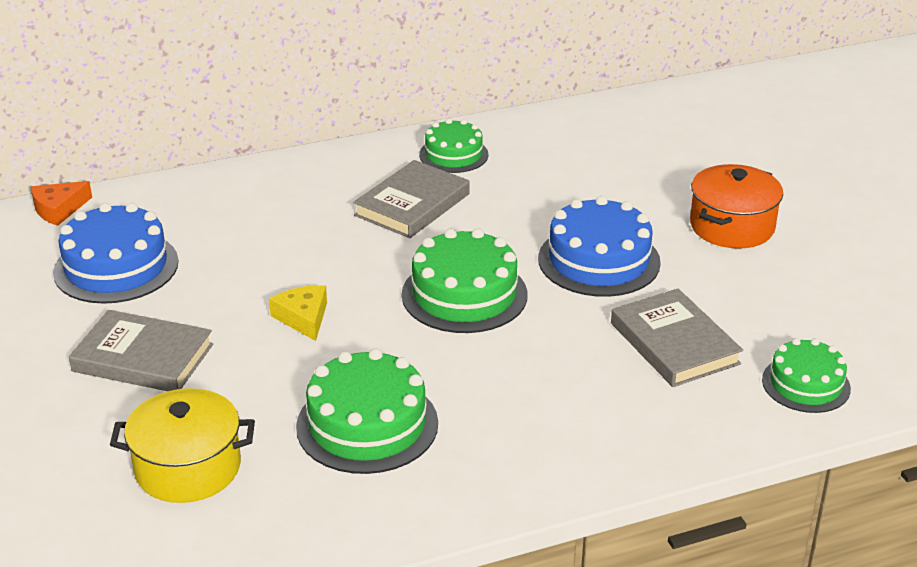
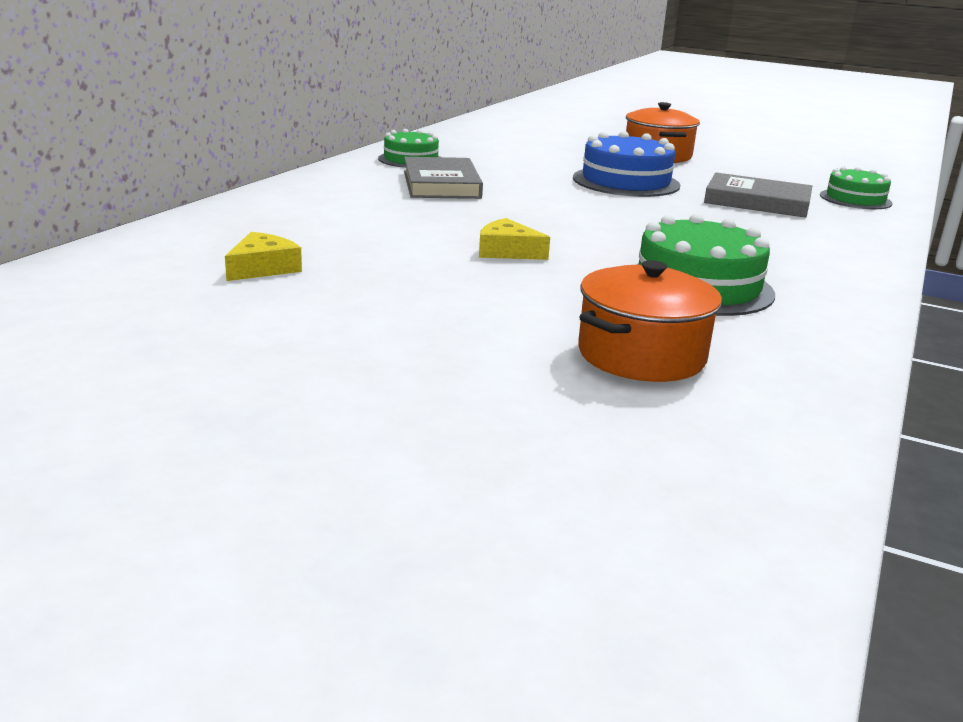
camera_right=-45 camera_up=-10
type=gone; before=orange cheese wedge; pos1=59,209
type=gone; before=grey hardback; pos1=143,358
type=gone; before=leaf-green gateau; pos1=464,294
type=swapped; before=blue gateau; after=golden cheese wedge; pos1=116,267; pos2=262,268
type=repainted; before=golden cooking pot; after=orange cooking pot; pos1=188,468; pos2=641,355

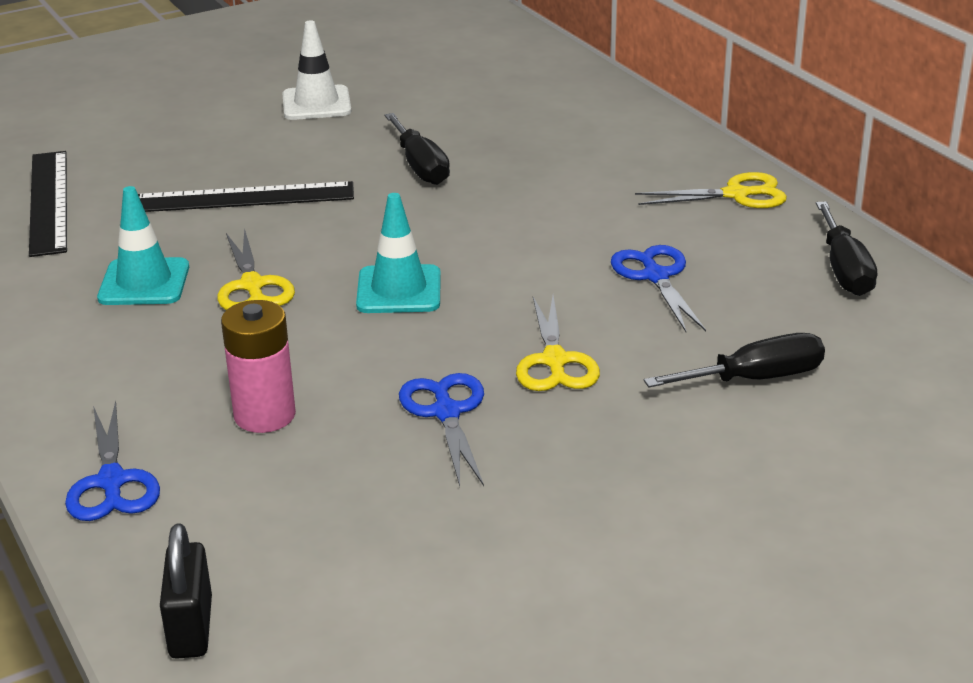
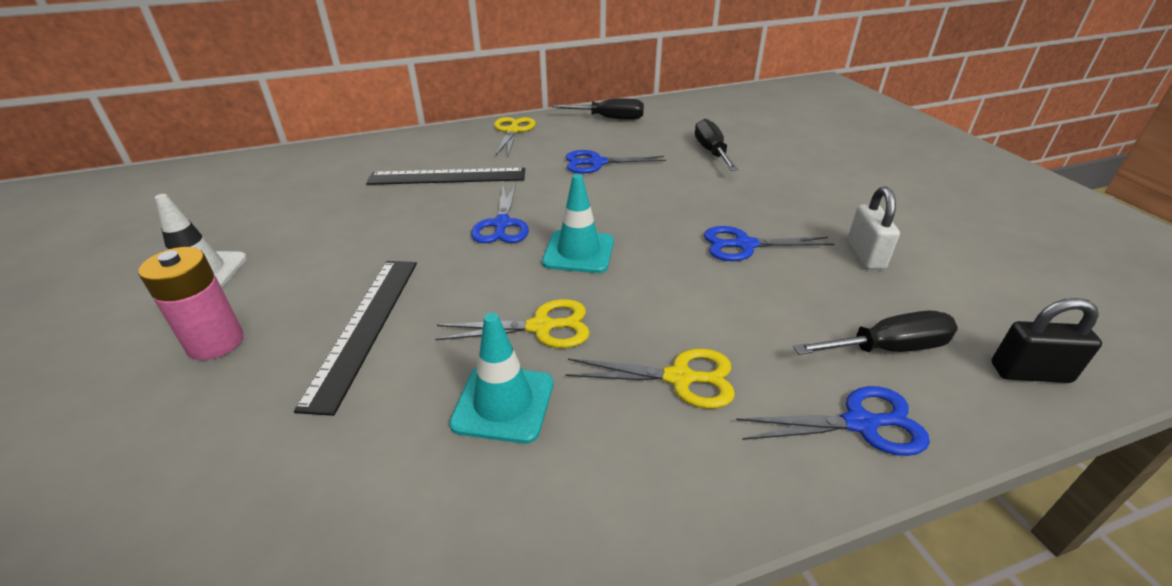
camera_right=-80 camera_up=5
type=new; after=blue shears; pos2=502,224
type=new; after=white padlock; pos2=865,255
type=shifted; before=ebony ruler; pos1=48,202; pos2=447,177
type=shifted; before=pink power cell; pos1=264,415; pos2=215,342
type=shifted; before=ebony screwdriver; pos1=420,166; pos2=888,348
type=shifted; before=golden shears; pos1=554,361; pos2=679,378

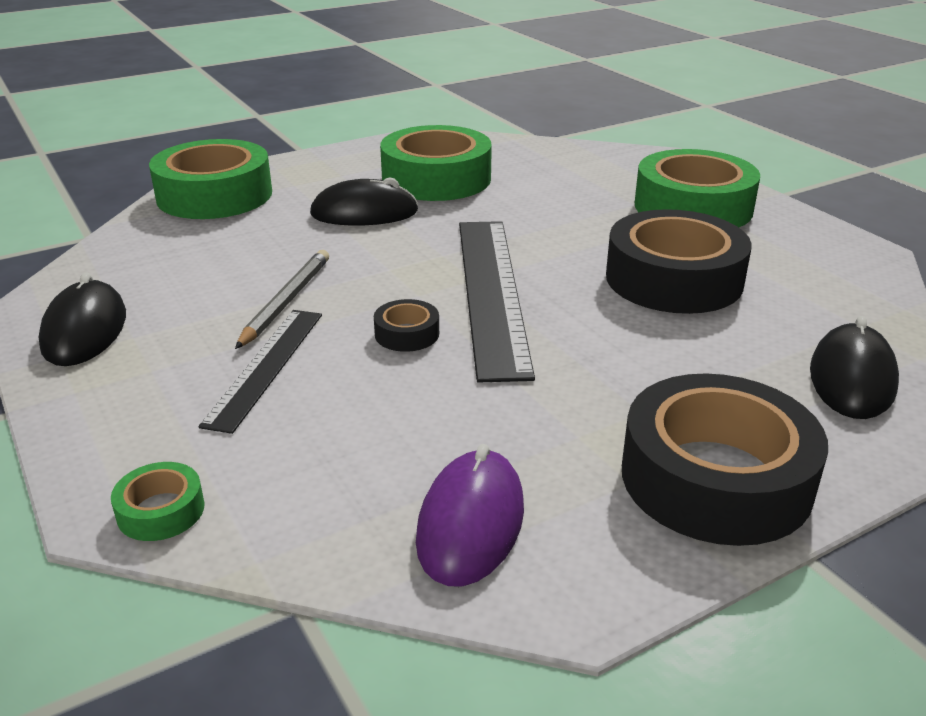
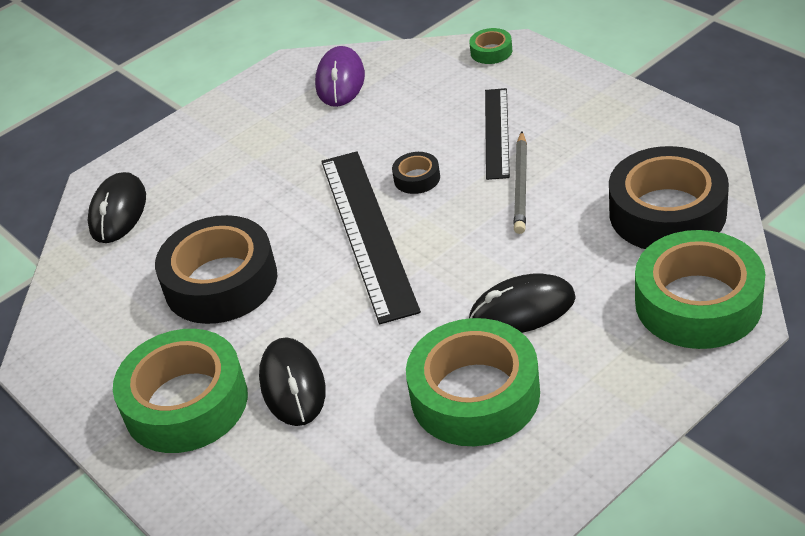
camera_right=175 camera_up=10
type=shifted; before=ebony PC mouse; pos1=85,330; pos2=293,385
type=shifted; before=ebony tape; pos1=715,478; pos2=667,212

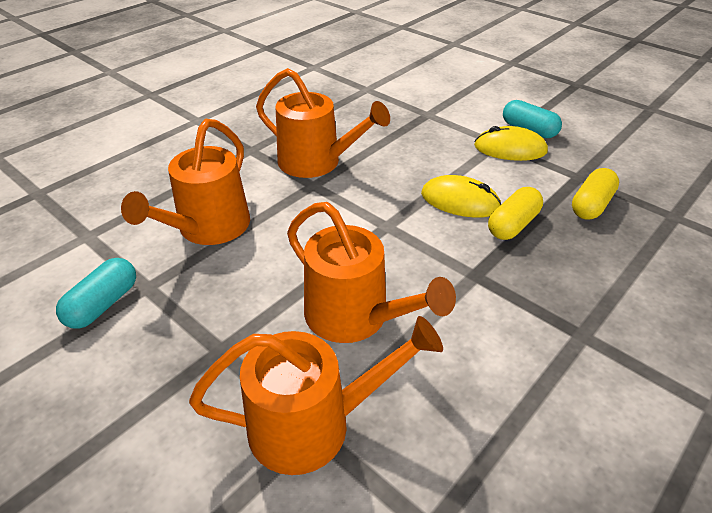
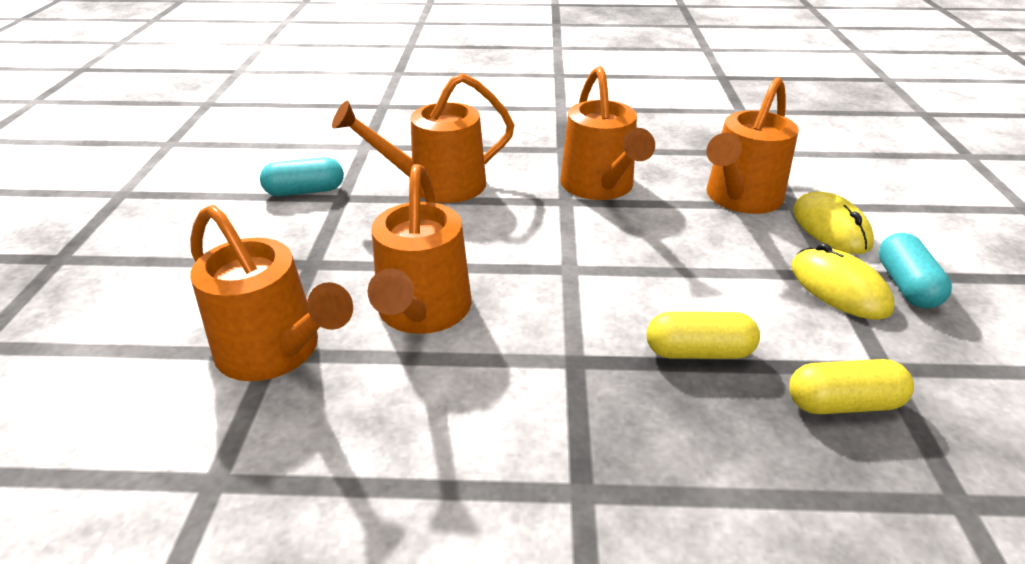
camera_right=50 camera_up=-5
type=new; after=orange sprinkling can; pos2=740,198
type=shifted; before=golden PC mouse; pos1=460,201; pos2=830,227

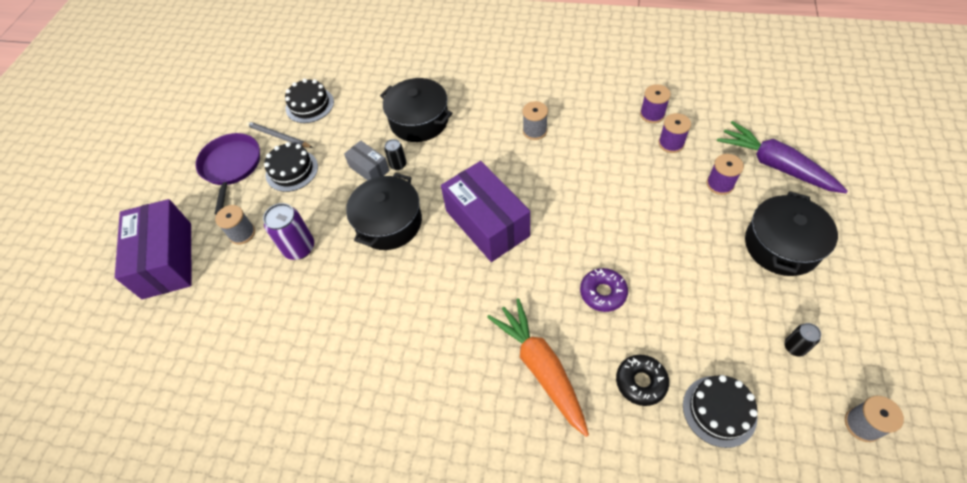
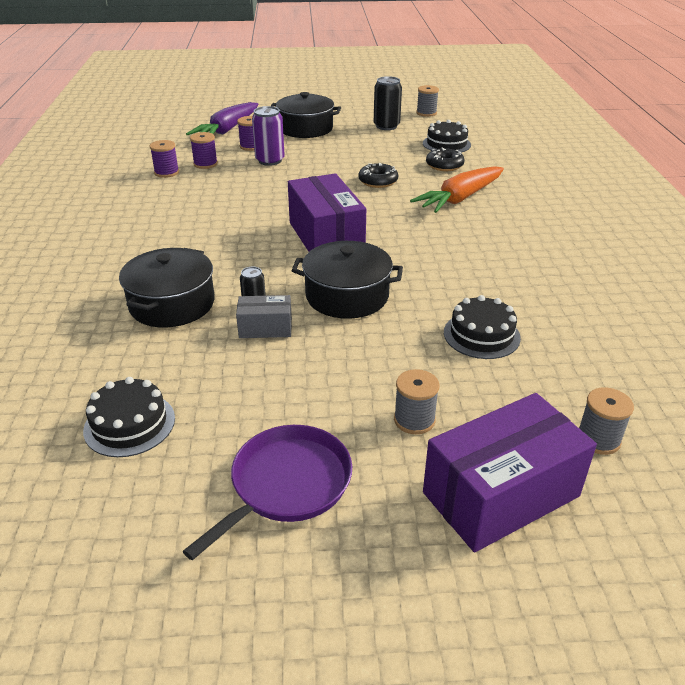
camera_right=-110 camera_up=-20
type=gone; before=grey wooden pencil; pos1=278,136
type=shifted; before=violet soda can; pos1=299,248; pos2=270,160
type=shifted; before=ebony gateau; pos1=292,170; pos2=481,335
type=shifted; before=grey spool; pos1=534,131; pos2=598,439
type=repainted; before=violet glazed donut; after=ebony glazed donut; pos1=603,293; pos2=378,181
type=rotated; before=violet skillet; pos1=231,166; pos2=287,484; turn=150
type=rotated; before=grey box; pos1=369,169; pos2=265,328; turn=60
type=rotated; before=violet box; pos1=487,223; pos2=326,237; turn=-60
type=scaled; before=ebony soda can; pos1=794,347; pos2=386,126; scale=1.77

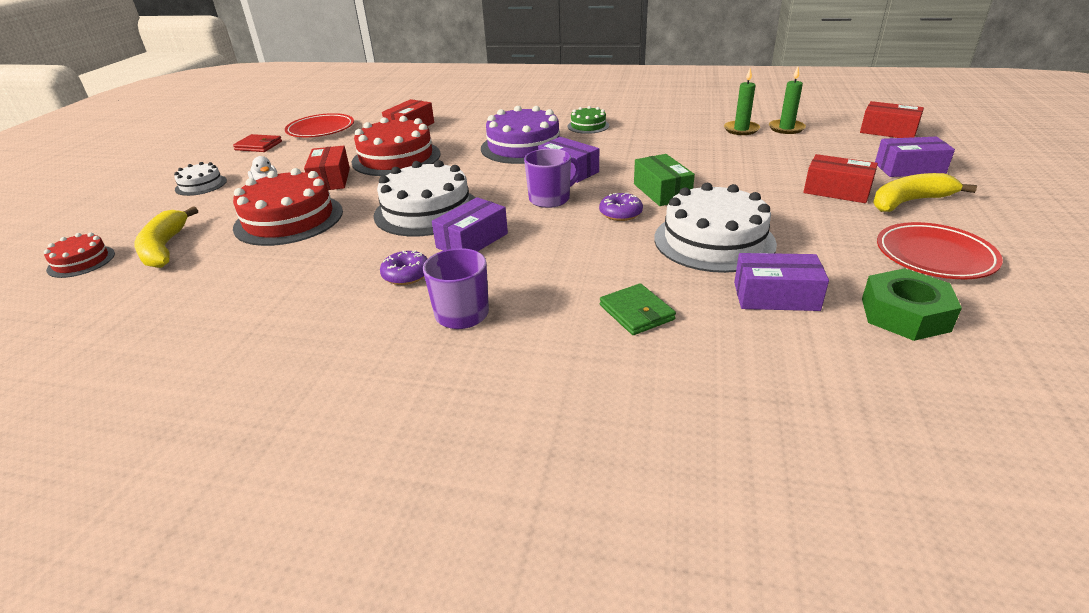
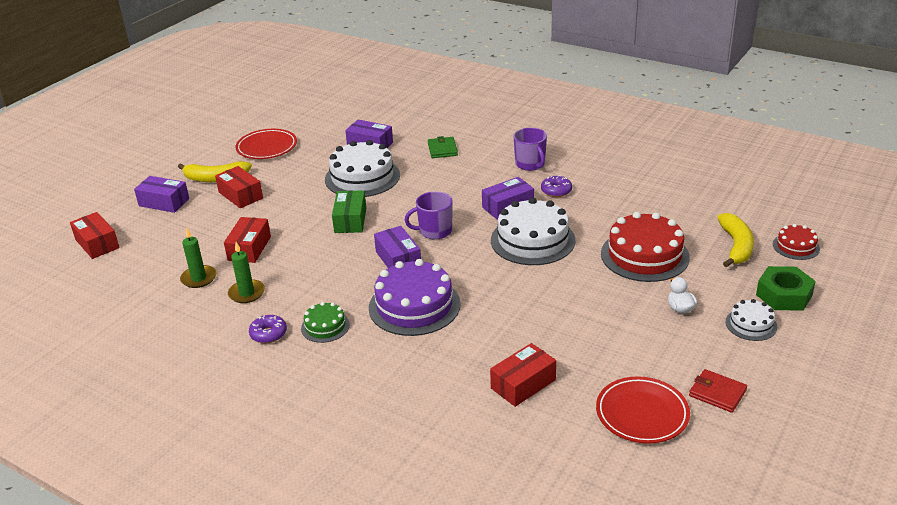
camera_right=-160 camera_up=0
type=gone; before=scarlet gateau; pos1=396,158
type=shifted; before=scarlet box; pos1=330,179; pos2=249,248
type=shifted; before=violet glazed donut; pos1=620,213; pos2=268,334
type=shifted; before=leaf-green wax candle; pos1=786,128; pos2=247,293
type=shifted; before=leaf-green nut; pos1=904,314; pos2=784,295

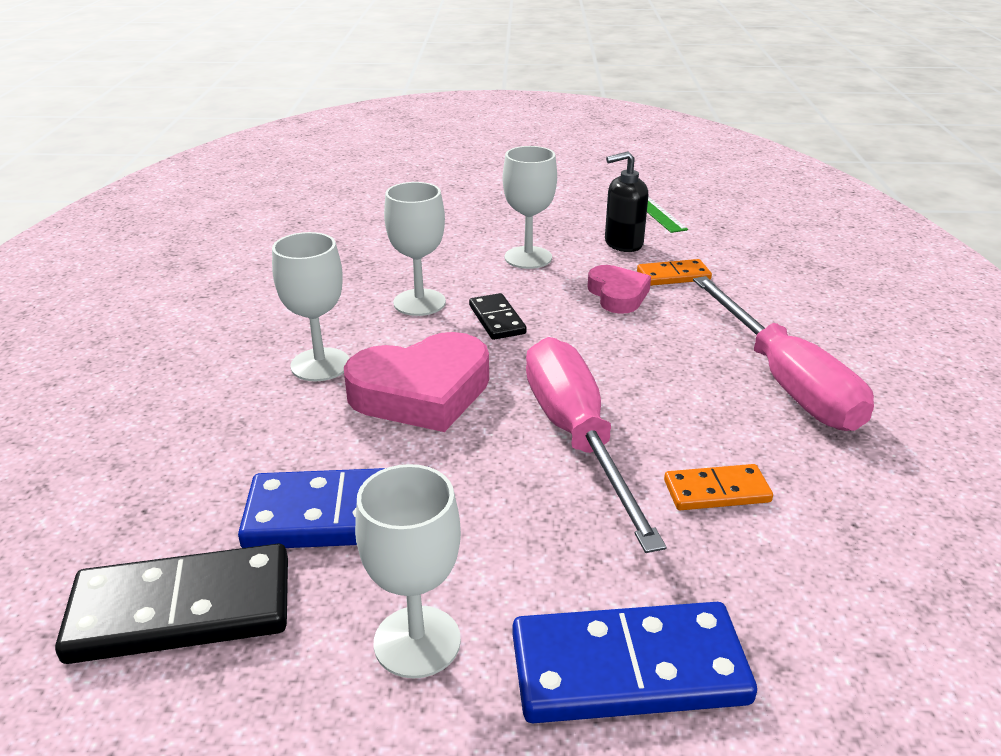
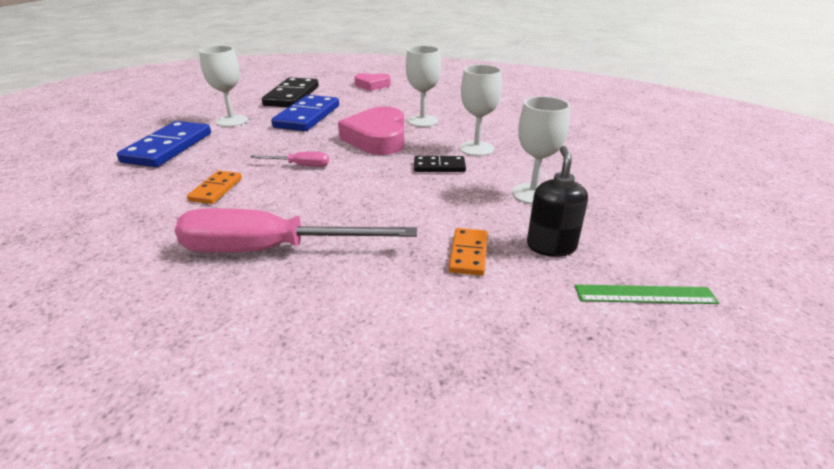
camera_right=110 camera_up=0
type=shifted; before=pink heart; pos1=617,295; pos2=372,85
type=scaled; before=pink screwdriver; pos1=577,437; pos2=300,166; scale=0.45

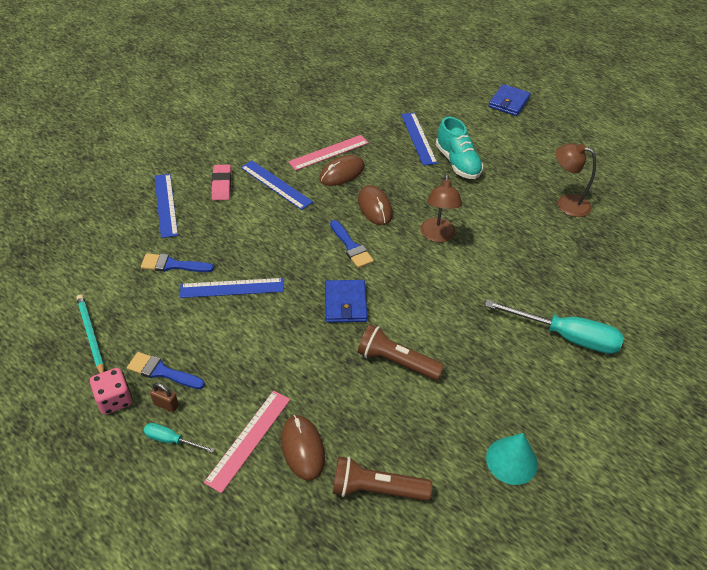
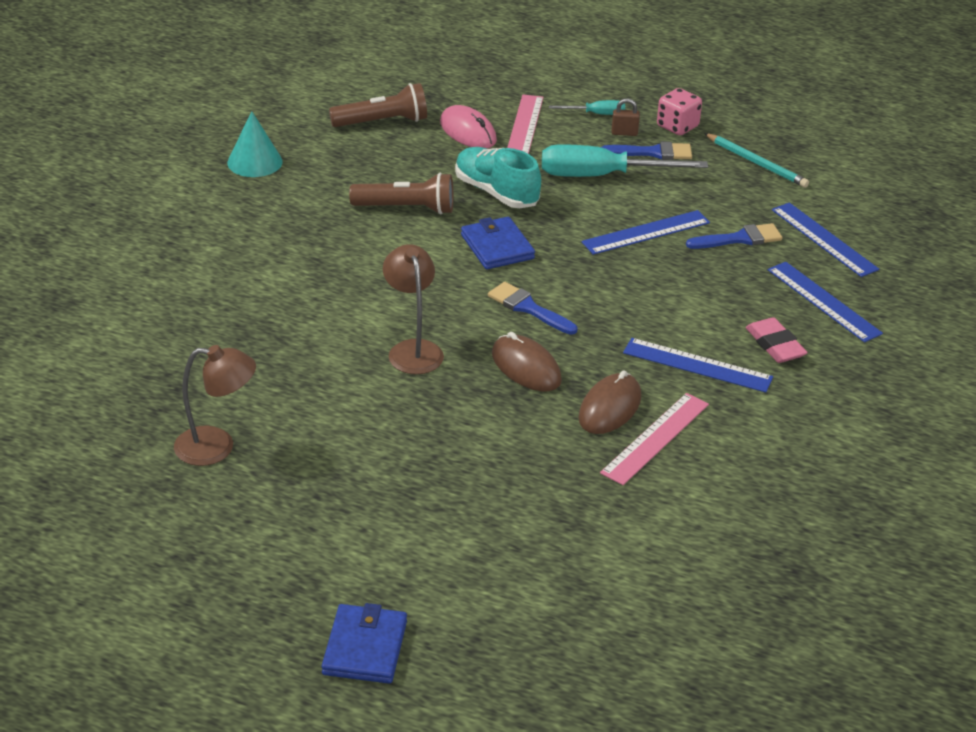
camera_right=160 camera_up=-10
type=shifted; before=blue ruler; pos1=418,138; pos2=824,239
type=shifted; before=teal shoe; pos1=457,163; pos2=496,192
type=shifted; before=teal screwdriver; pos1=566,336; pos2=601,176
type=repainted; before=russet PC mouse; after=pink PC mouse; pos1=302,448; pos2=468,132

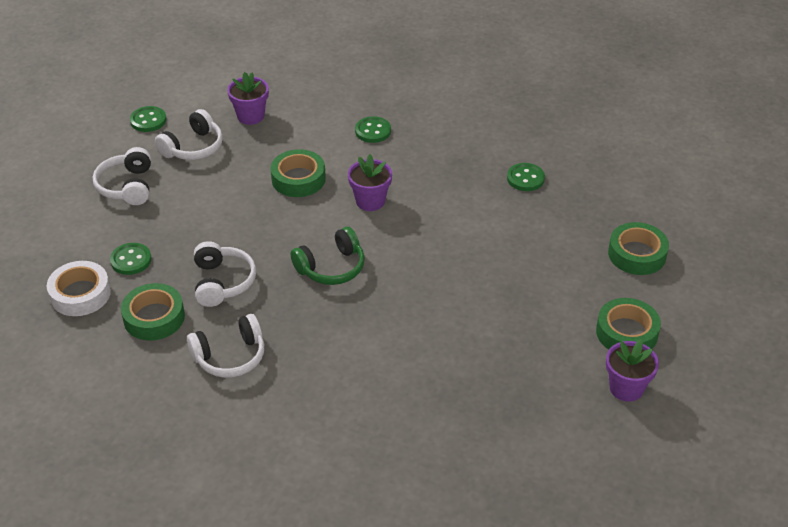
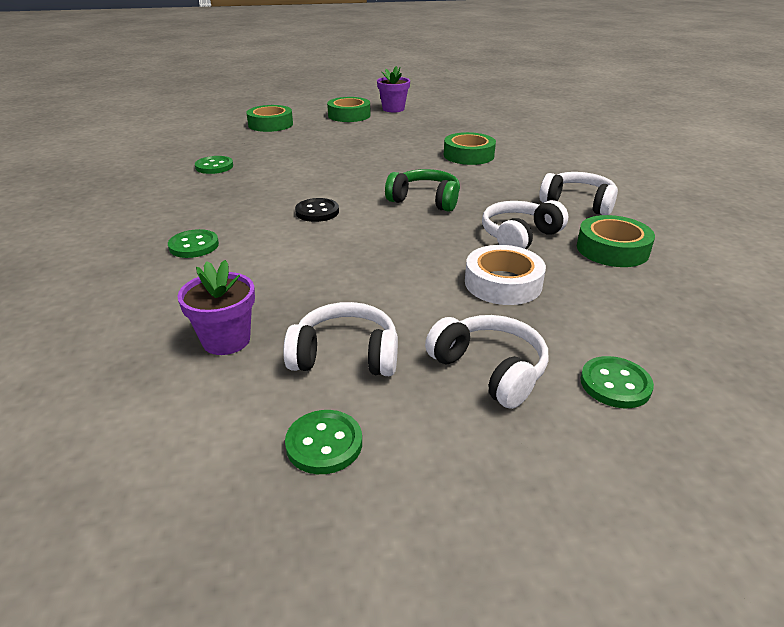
camera_right=-125 camera_up=-10
type=shifted; before=white tape; pos1=80,294; pos2=503,283
type=shifted; before=leaf-green button; pos1=131,260; pos2=615,384
type=shifted; before=leaf-green tape; pos1=298,179; pos2=468,155
type=swapped; before=violet potted plant; after=ebony button; pos1=370,201; pos2=317,212
type=rotated; before=white headset; pos1=127,186; pos2=489,370; turn=-90

